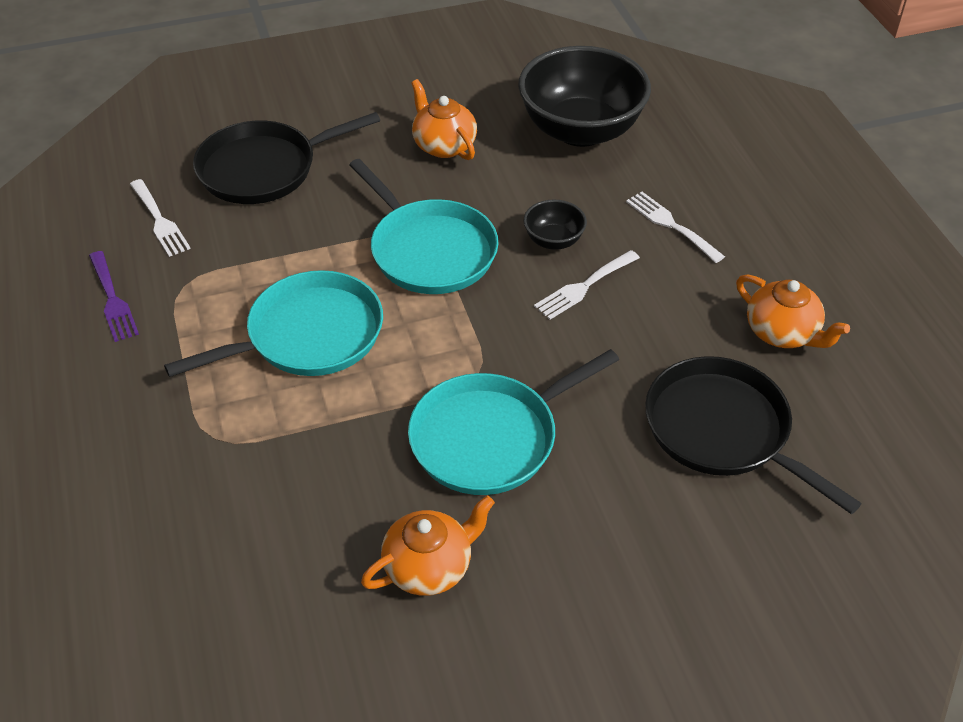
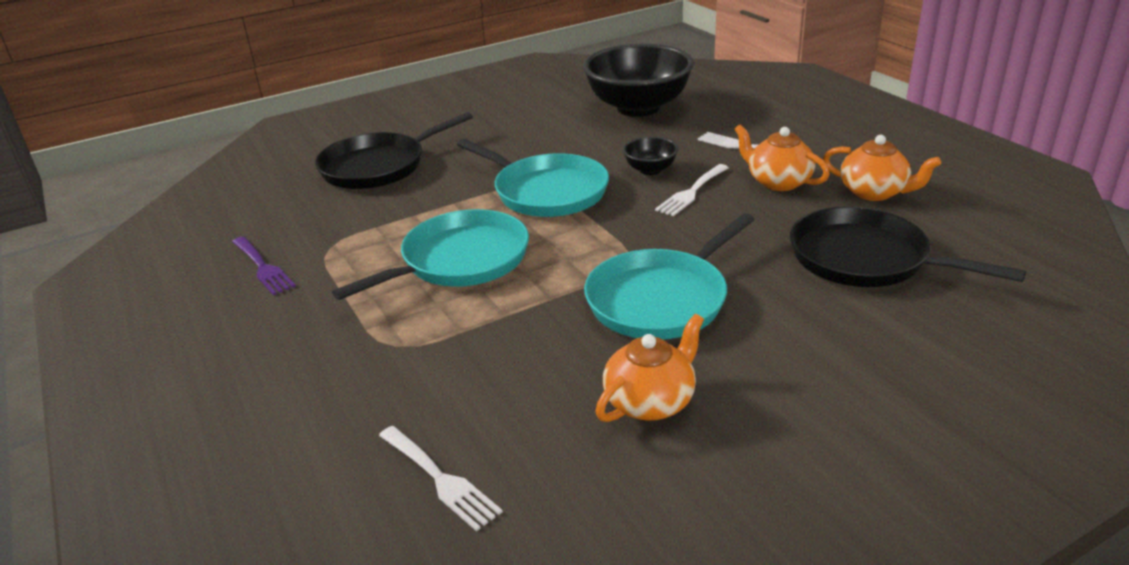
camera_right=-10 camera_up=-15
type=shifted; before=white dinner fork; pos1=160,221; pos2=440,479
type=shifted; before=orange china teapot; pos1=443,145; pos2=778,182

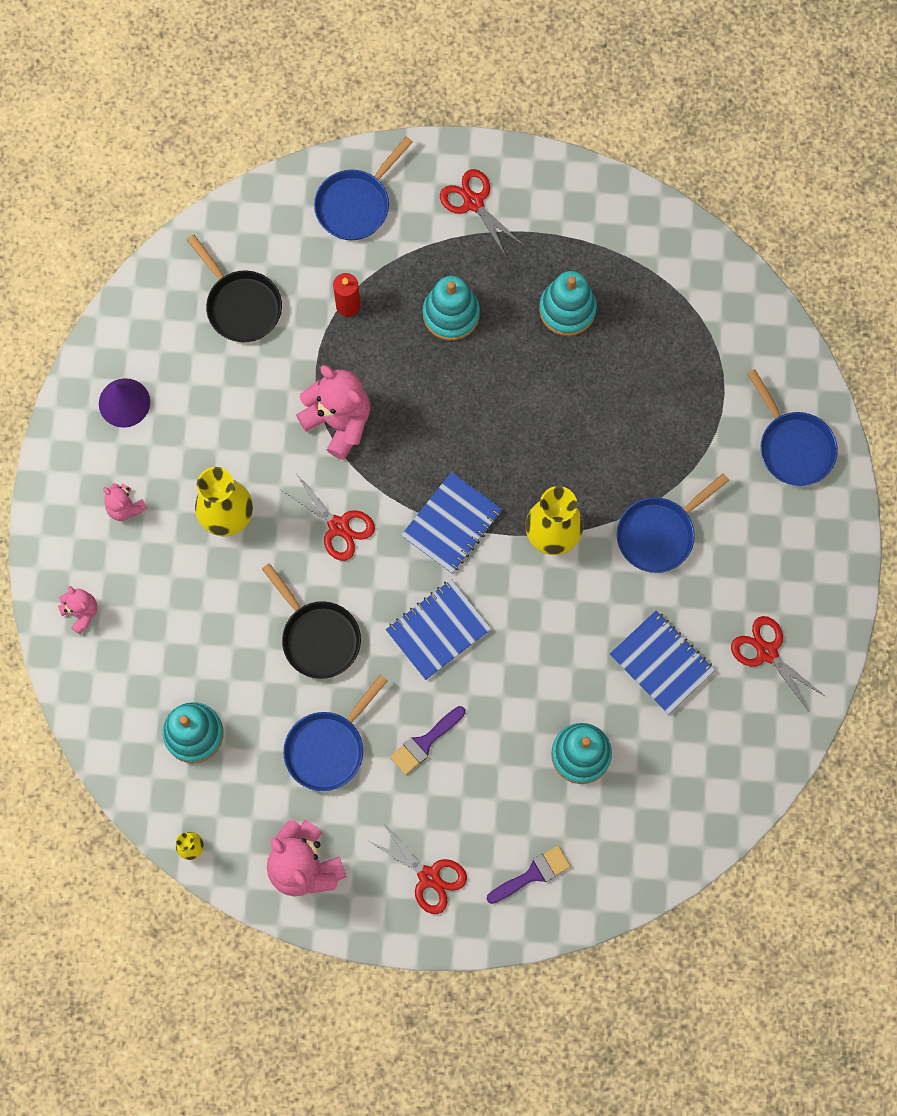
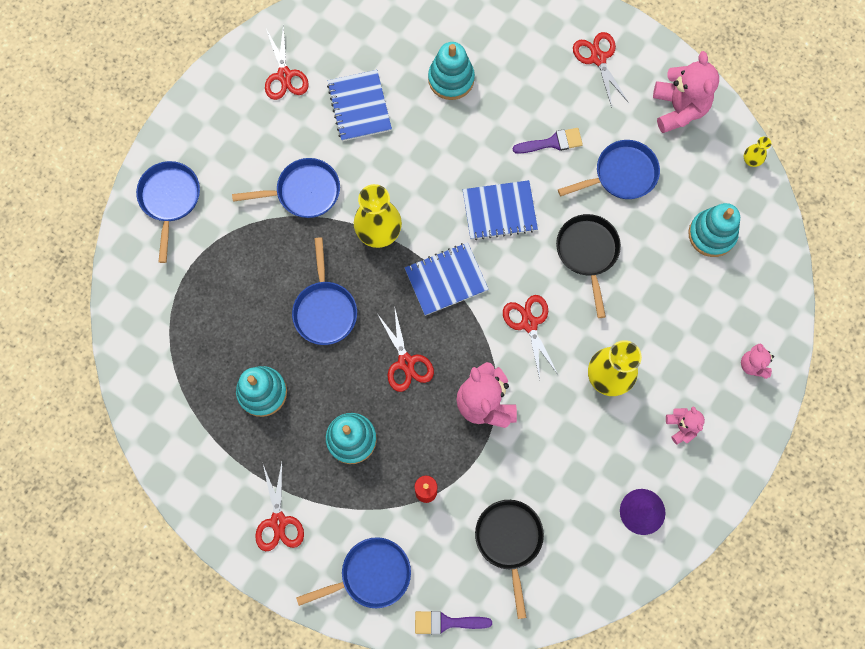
camera_right=-150 camera_up=0
type=new; after=blue skillet; pos2=325,310
type=new; after=scarlet shears; pos2=406,362
type=shifted; before=violet paint brush; pos1=533,874; pos2=446,622

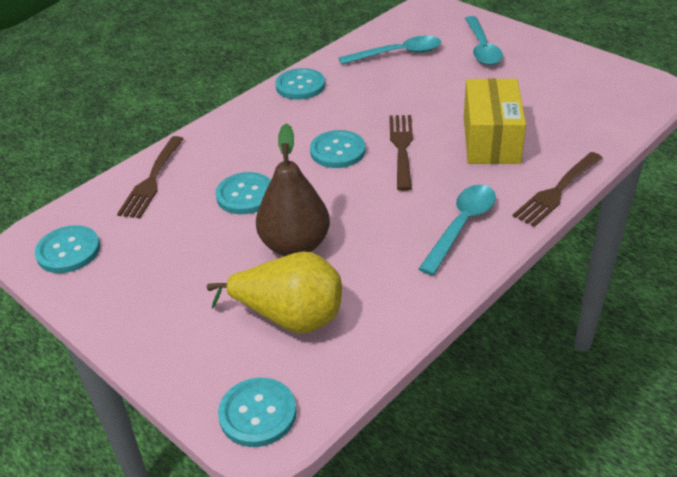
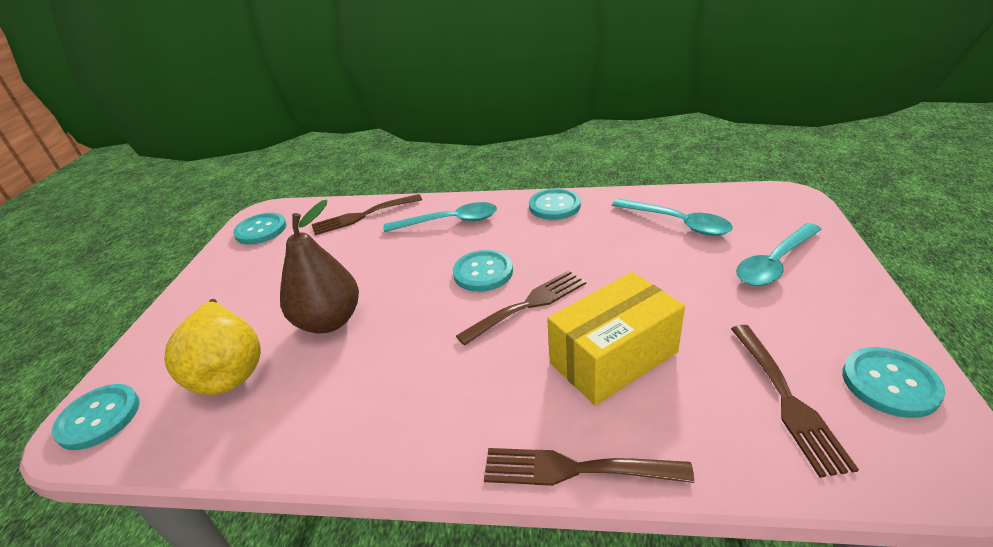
camera_right=55 camera_up=-5
type=new; after=russet dinner fork; pos2=787,400
type=shifted; before=teal button; pos1=245,195; pos2=890,383
type=shifted; before=teal spoon; pos1=461,226; pos2=450,221

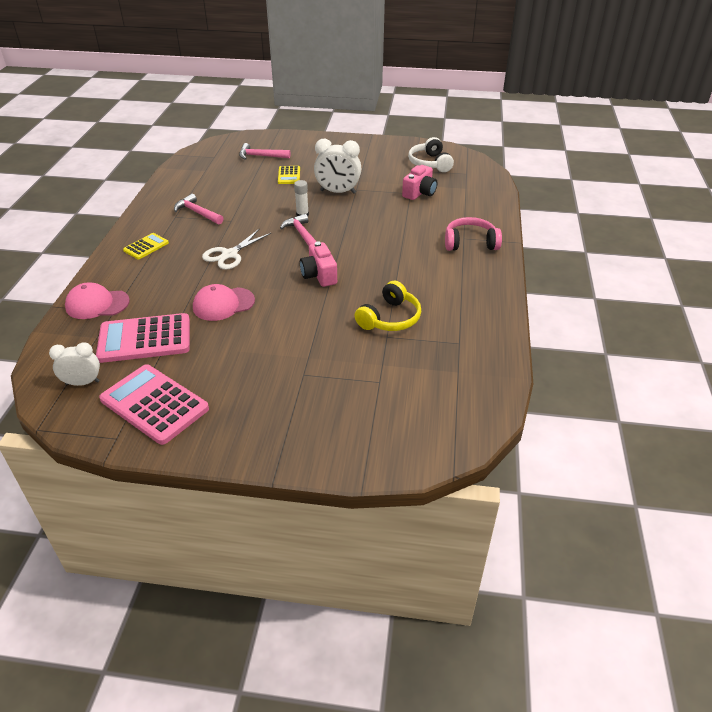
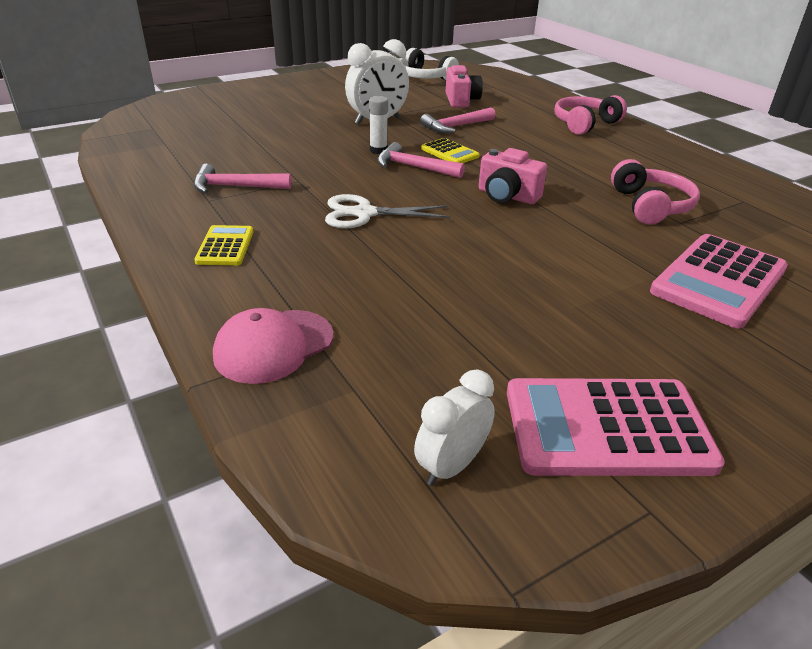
camera_right=-40 camera_up=-5
type=gone; before=pink cap; pos1=223,304
type=shifted; before=pink pocket calculator; pos1=145,339; pos2=718,281
type=shifted; before=pink hammer; pos1=261,156; pos2=456,126
type=shifted; before=golden pocket calculator; pos1=289,175; pos2=449,152
type=repainted; before=golden headset; after=pink headset; pos1=390,318; pos2=650,206
type=rotated; before=white shears; pos1=230,254; pos2=364,213; turn=90

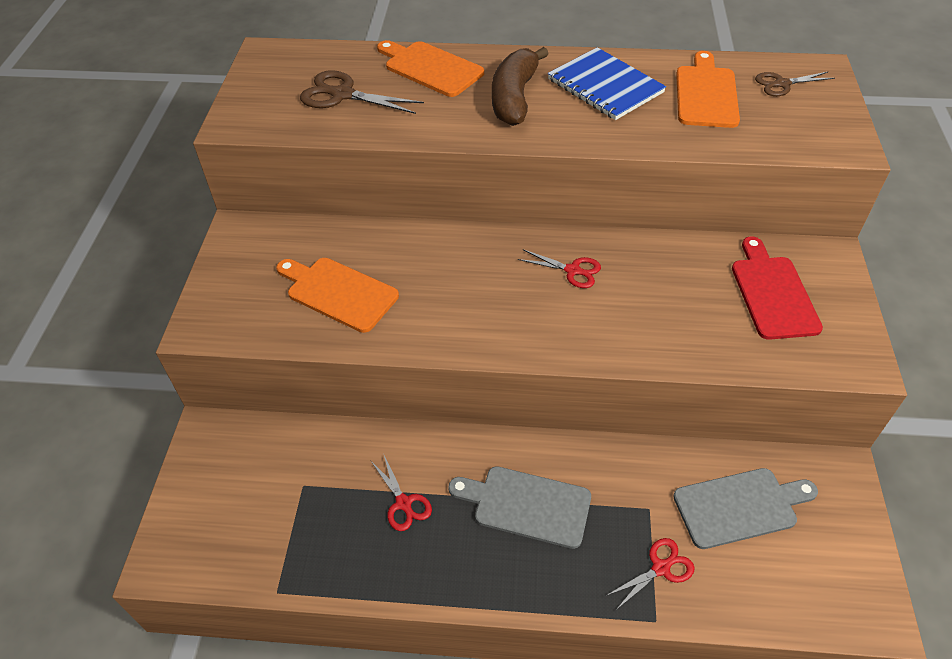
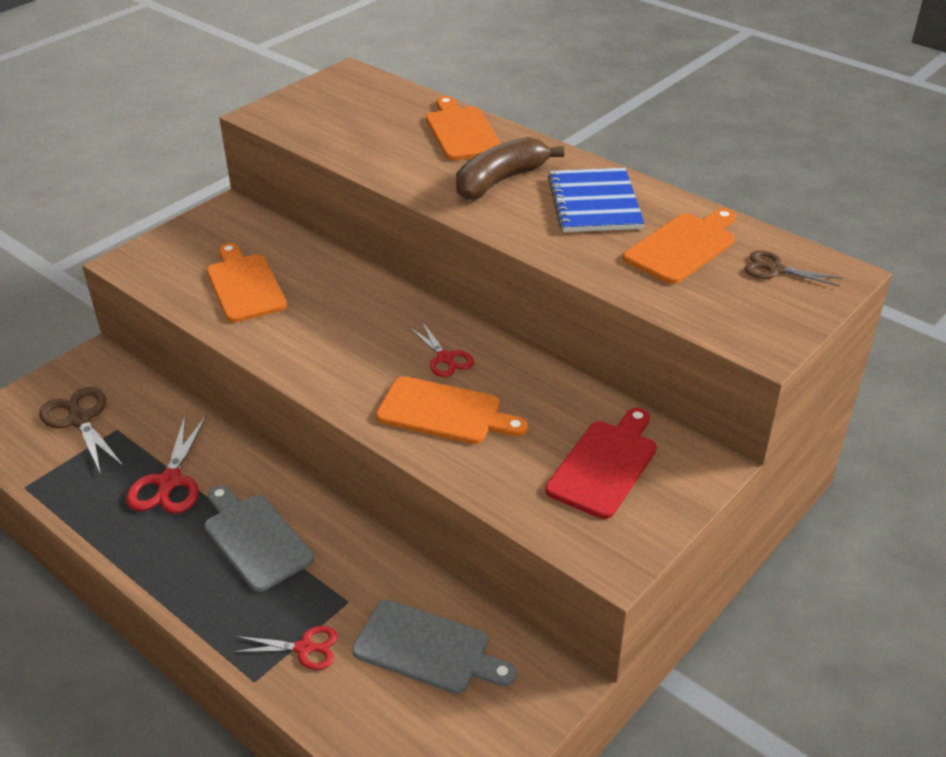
camera_right=35 camera_up=-10
type=new; after=orange chopping board; pos2=444,412
type=shifted; before=russet shears; pos1=342,94; pos2=80,419
type=scaled; before=scarlet shears; pos1=404,503; pos2=169,482; scale=1.57

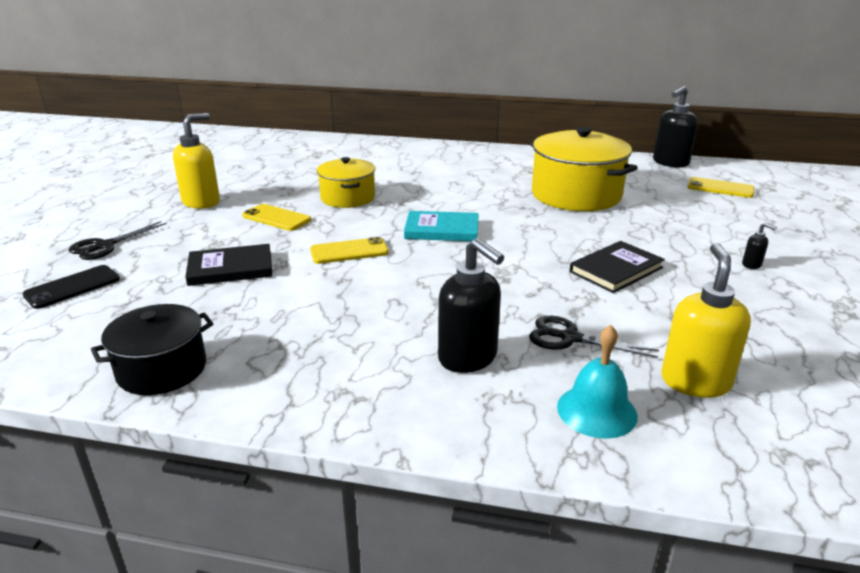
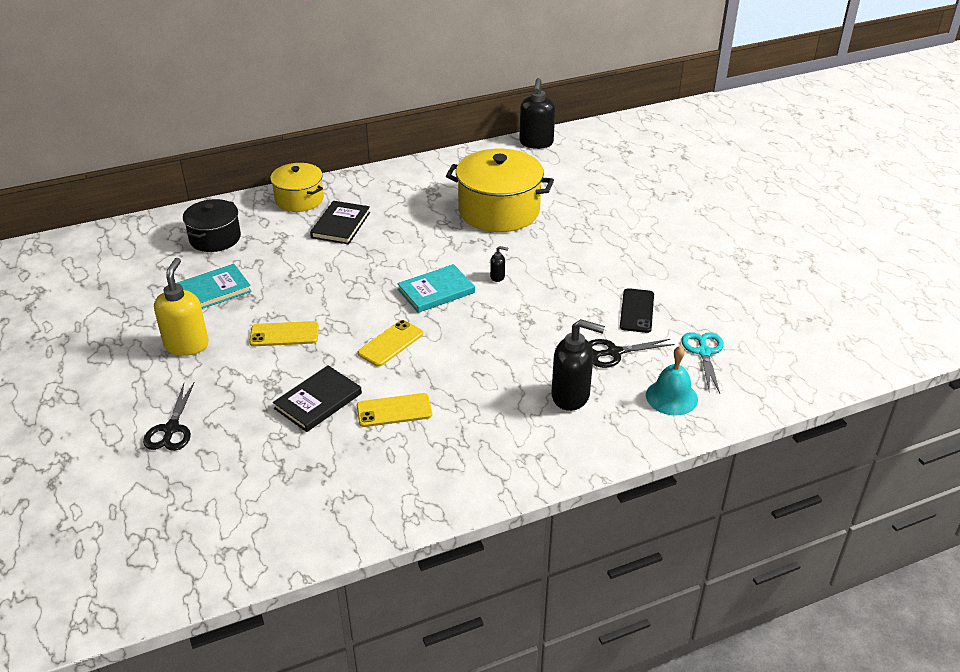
camera_right=-35 camera_up=10
type=new; after=teal hardback; pos2=213,291
type=shifted; before=ebony smartphone; pos1=72,287; pos2=637,311
type=shifted; before=ebony cooking pot; pos1=162,369; pos2=215,238
type=shifted; before=golden cooking pot; pos1=348,198; pos2=299,199
type=shifted; before=ebony hardback; pos1=616,270; pos2=341,225
type=shifted; before=golden smartphone; pos1=720,188; pos2=394,410
type=shifted; before=ebony soap pump; pos1=752,265; pos2=497,277
type=swapped; before=golden soap pump; after=teal shears; pos1=695,381; pos2=704,352

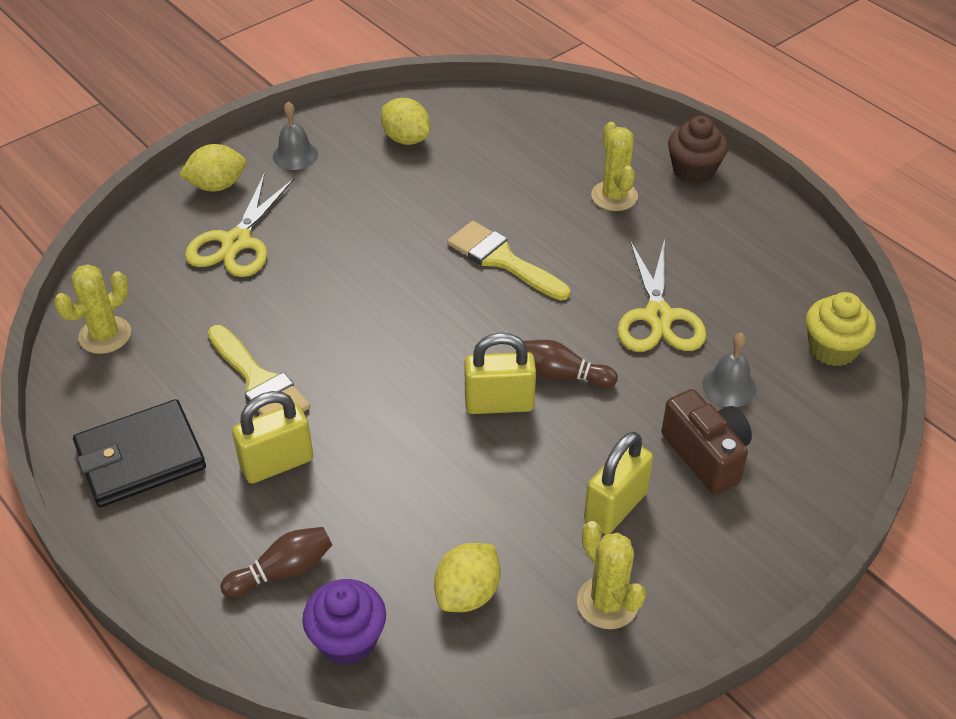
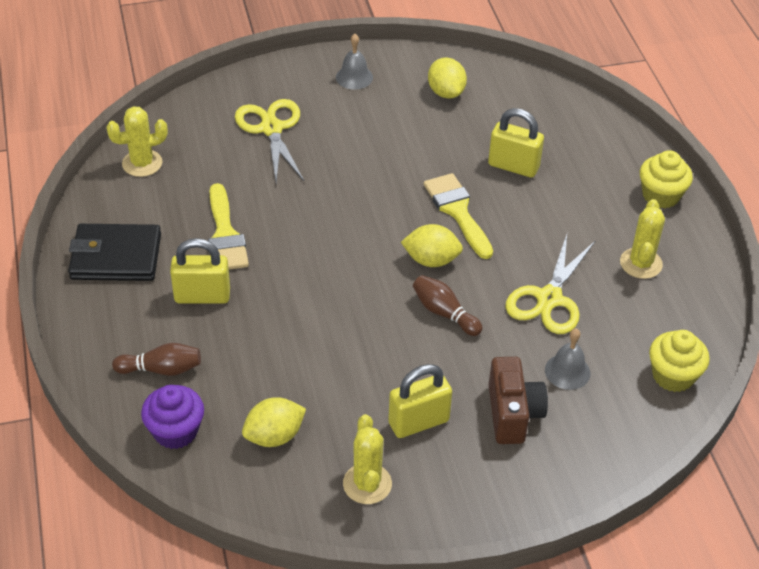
camera_right=25 camera_up=0
type=shifted; before=golden toy lemon; pos1=217,186; pos2=431,260
type=shifted; before=golden padlock; pos1=499,403; pos2=513,166
type=shifted; before=golden saguaro cactus; pos1=614,196; pos2=641,263
type=repainted; before=russet fairy cake; after=golden fairy cake; pos1=693,170; pos2=661,195
type=rotated; before=golden shears; pos1=237,242; pos2=271,129; turn=120

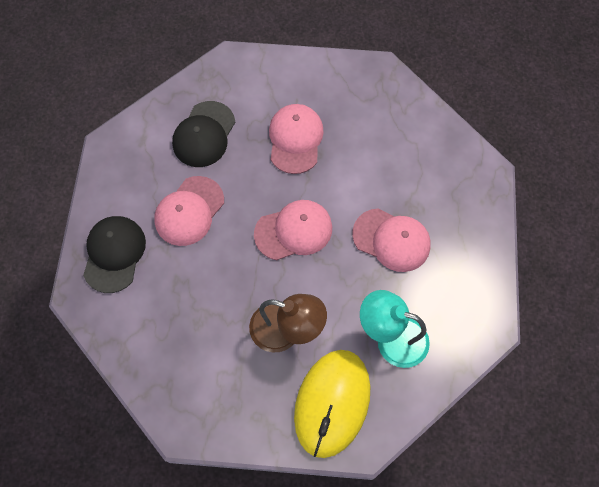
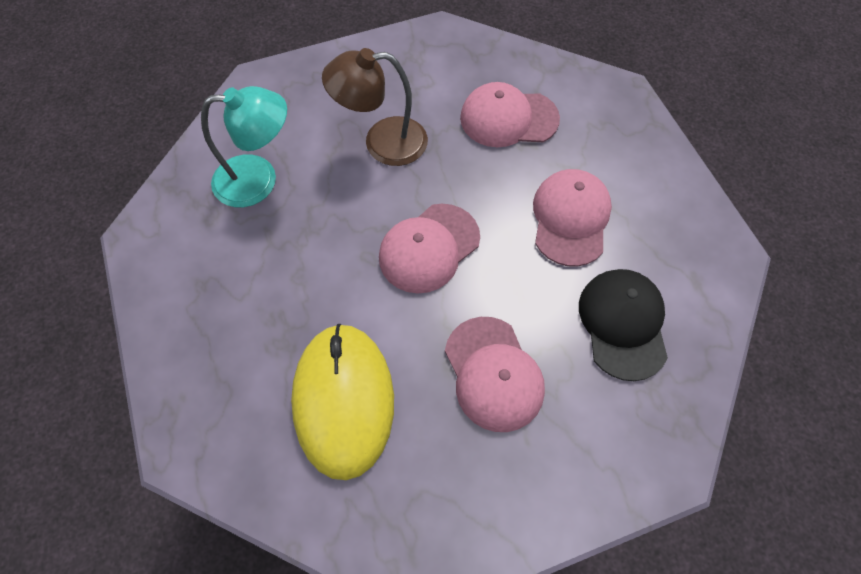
camera_right=155 camera_up=-5
type=gone; before=ebony cap; pos1=114,254
type=shifted; before=golden PC mouse; pos1=332,403; pos2=344,400
type=shifted; before=pink cap; pos1=391,240; pos2=508,118

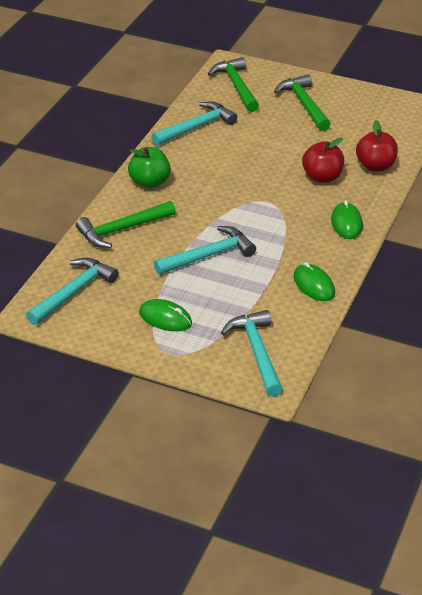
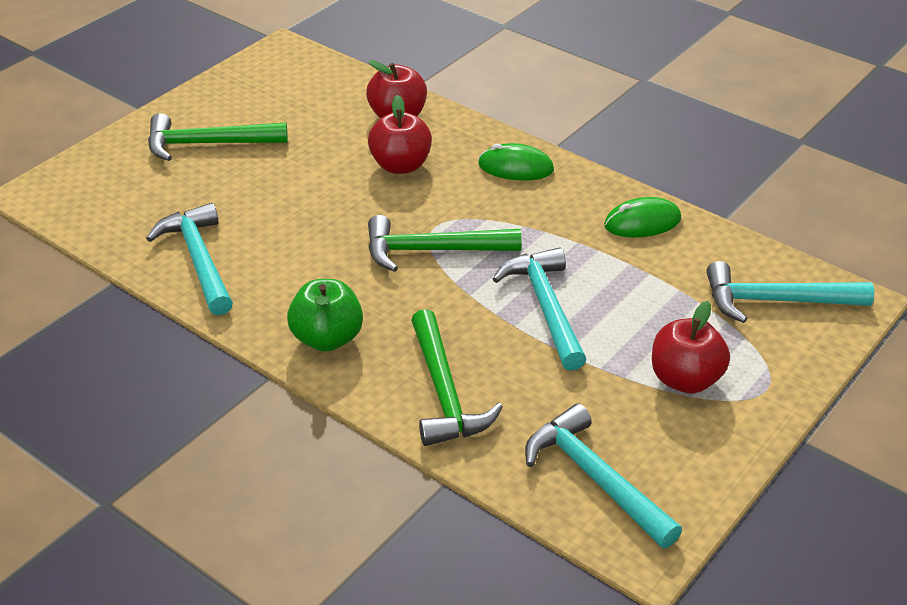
camera_right=-75 camera_up=0
type=shifted; before=leaf-green hammer; pos1=236,86; pos2=433,250
type=swapped; before=leaf-green PC mouse; after=scarlet apple; pos1=165,318; pos2=685,379

